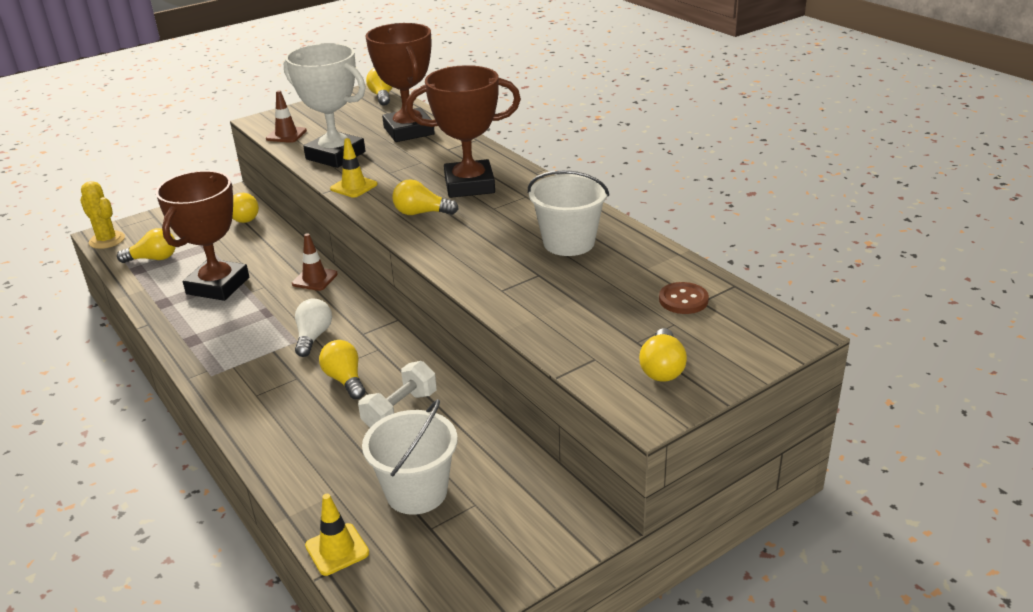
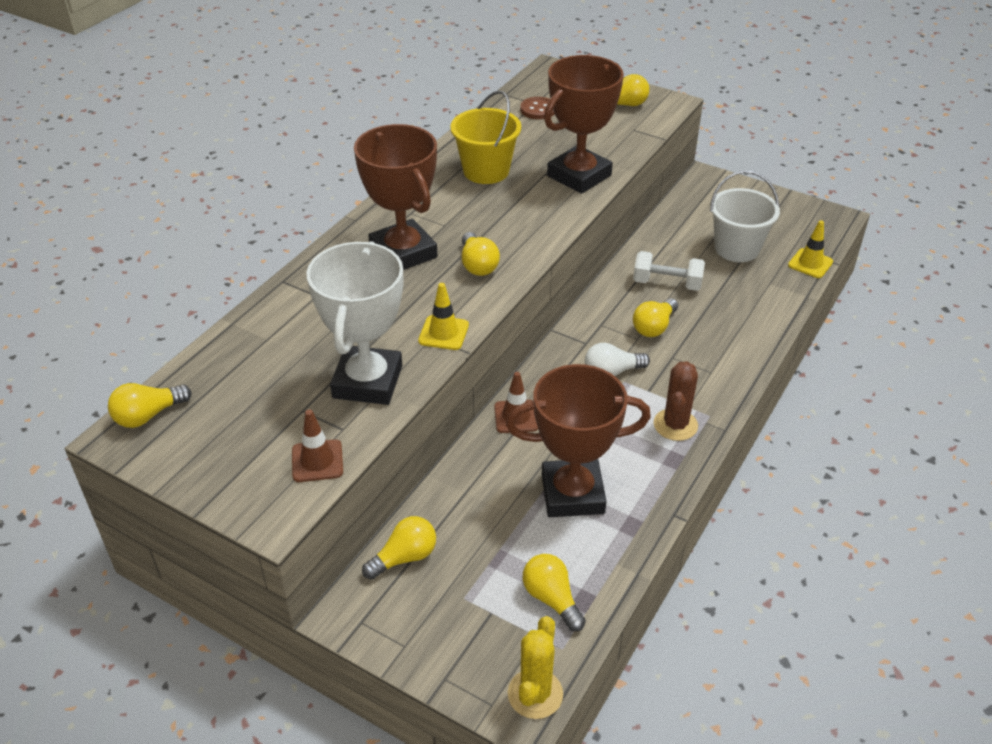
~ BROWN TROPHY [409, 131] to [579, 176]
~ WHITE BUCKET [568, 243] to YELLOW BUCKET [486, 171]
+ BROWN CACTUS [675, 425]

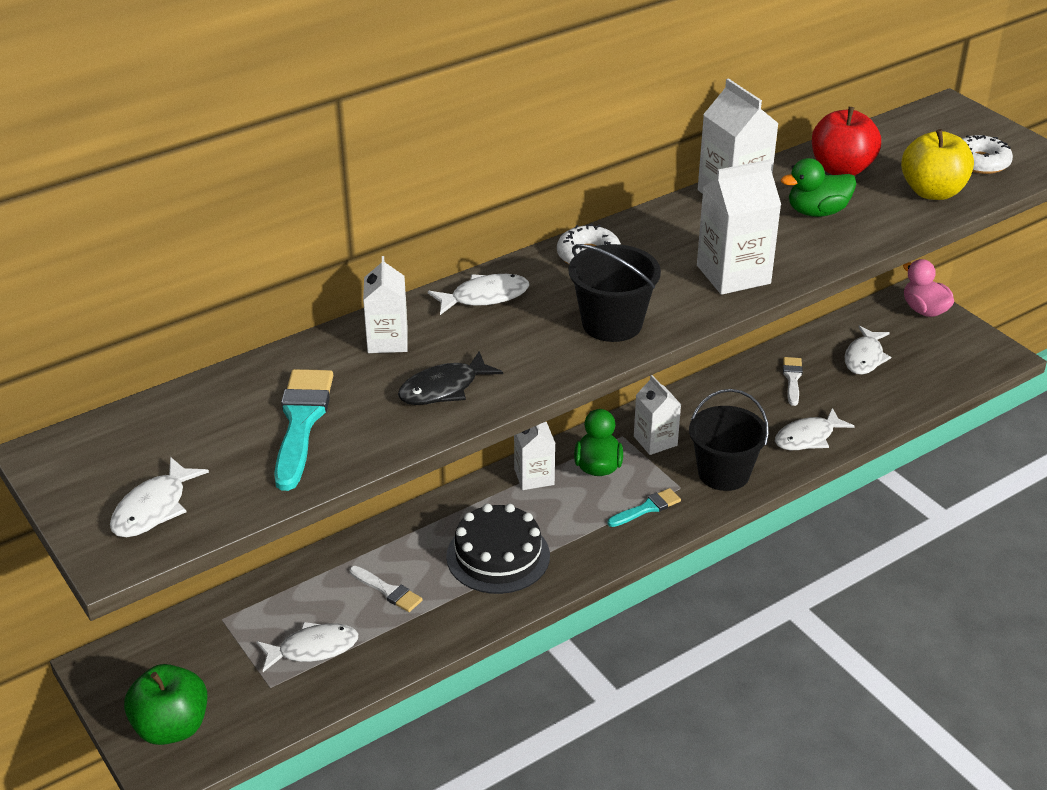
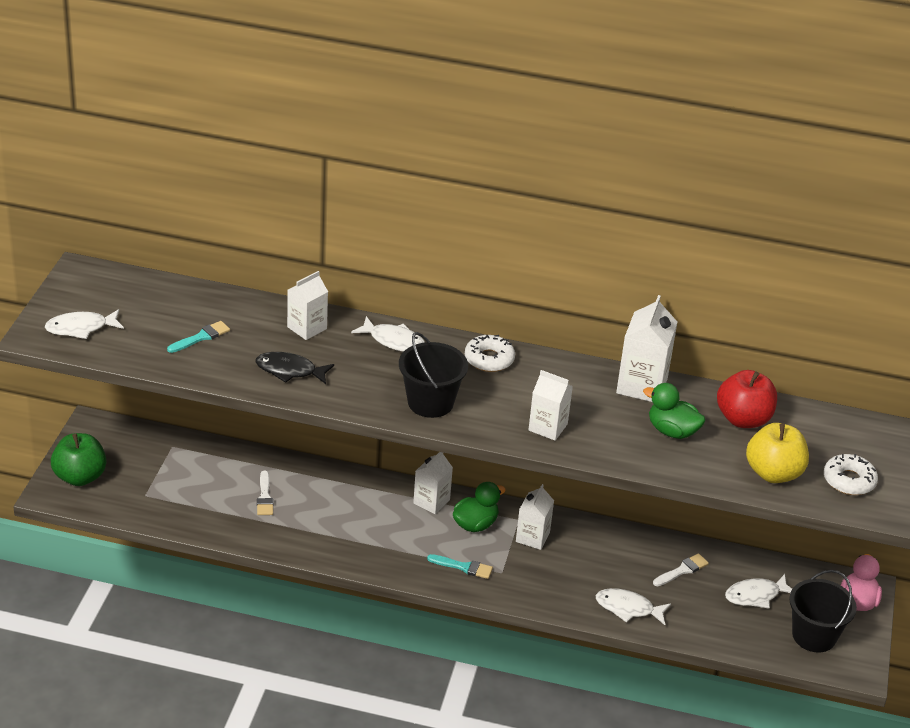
~ WHITE CARTON [733, 274] = [548, 427] x0.67
~ TURQUOISE BRUSH [301, 422] = [201, 337] x0.57
~ BLACK BUCKET [723, 473] to [814, 636]
- BLACK CAKE [498, 556]
- WHITE FISH [313, 648]

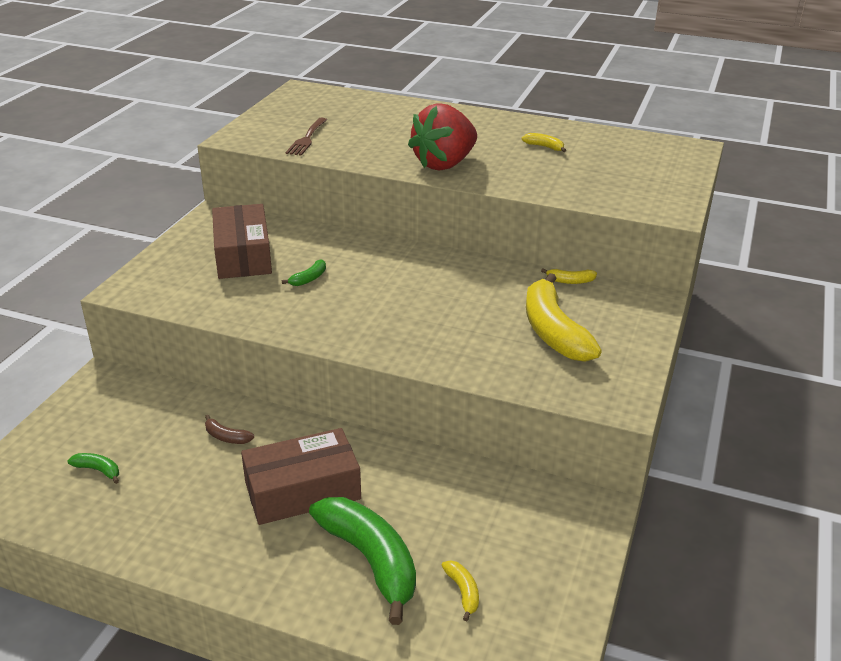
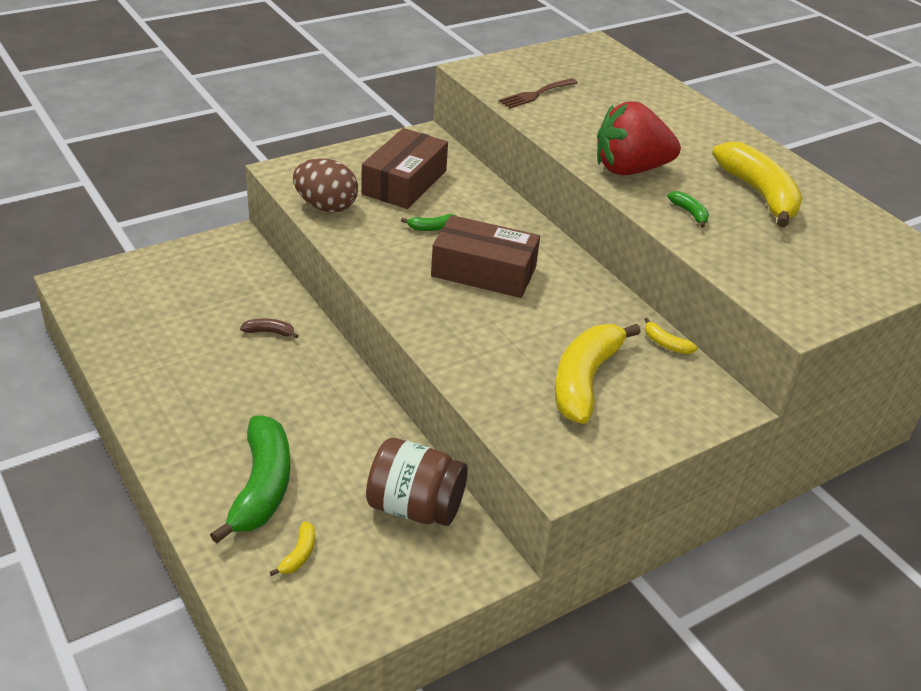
~ YELLOW BANANA [544, 147] = [759, 194] x2.40
~ BROWN BANANA [226, 437] = [269, 332] 120 degrees clockwise
~ BROWN BOX [302, 490] to [484, 271]
~ GREEN BANANA [98, 470] to [689, 213]
+ BROWN EGG [326, 206]
+ BROWN JAR [415, 507]

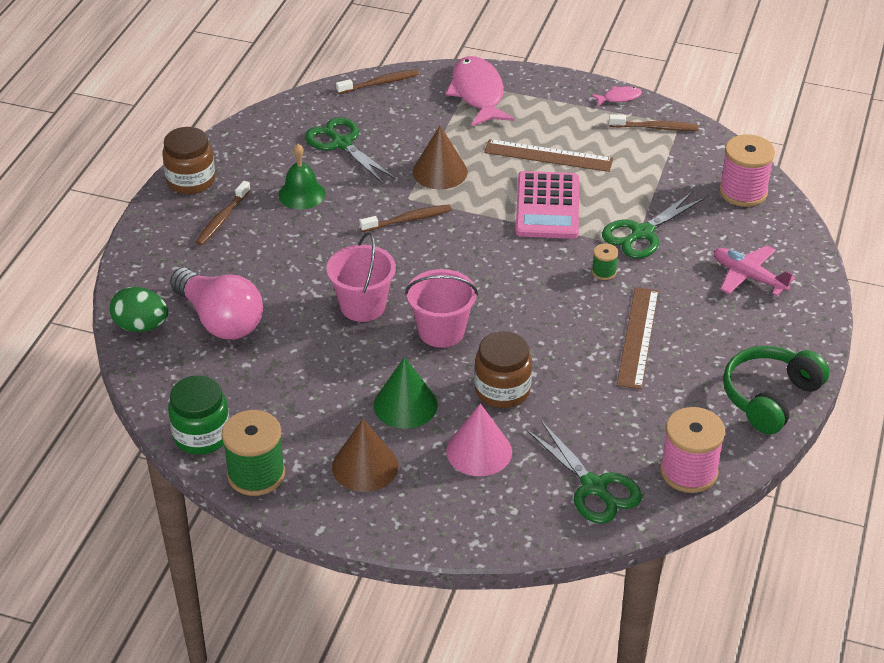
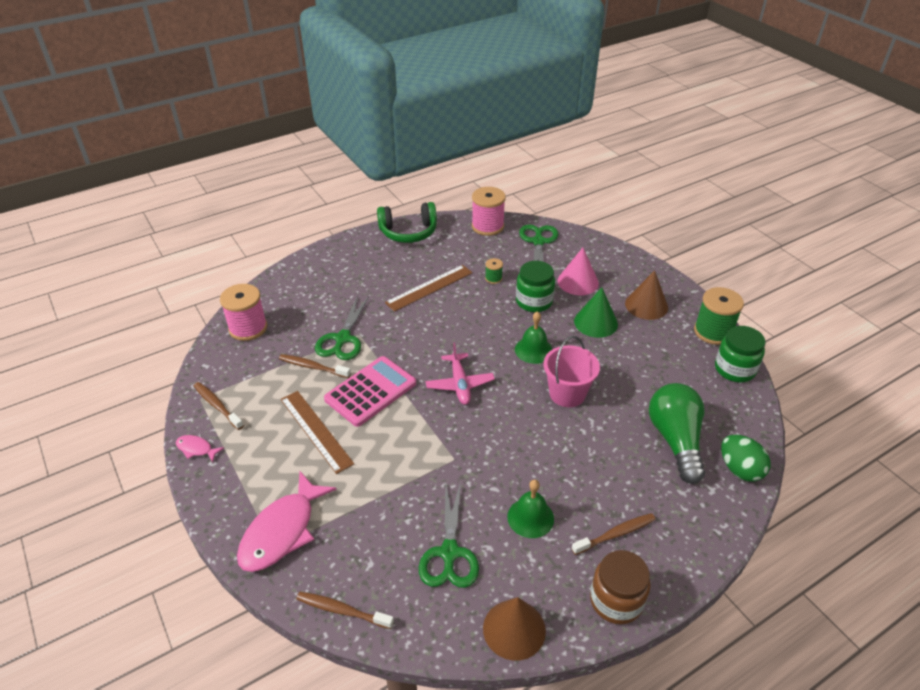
~ BROWN CONE [440, 172] to [514, 629]
~ GREEN SCISSORS [642, 233] = [342, 339] 105 degrees clockwise
~ BROWN TOOTHBRUSH [408, 219] to [313, 367]
~ GREEN SPOOL [604, 272] to [493, 278]
~ PINK PLANE [748, 276] to [460, 384]
~ PINK LIGHT BULB [220, 320] to GREEN LIGHT BULB [675, 440]
~ PINK BUCKET [441, 331] to GREEN BELL [533, 350]
~ BROWN JAR [502, 390] to GREEN JAR [534, 301]

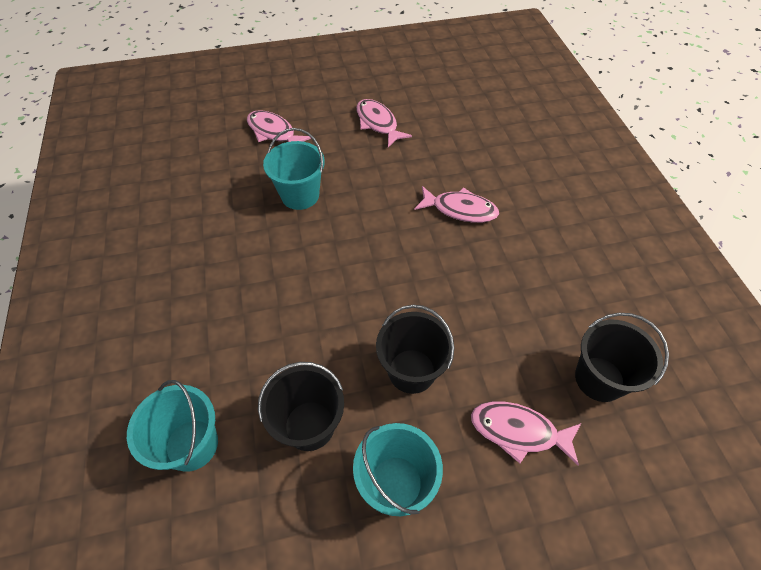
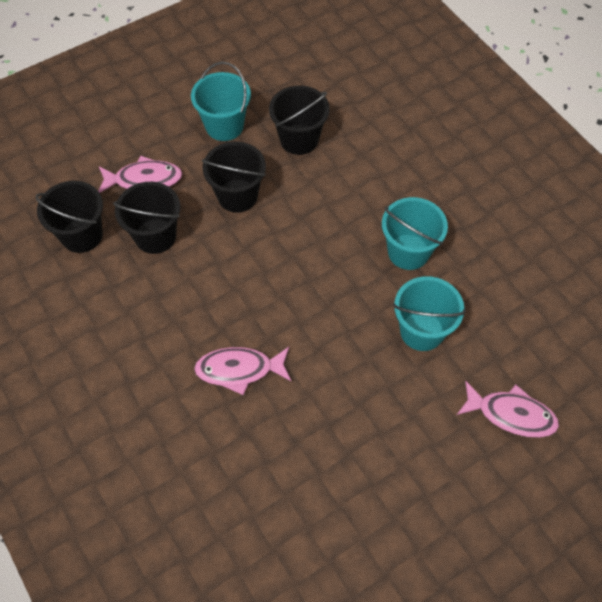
- PINK FISH [378, 123]
~ TURQUOISE BUCKET [192, 445] to [408, 252]
+ BLACK BUCKET [155, 236]

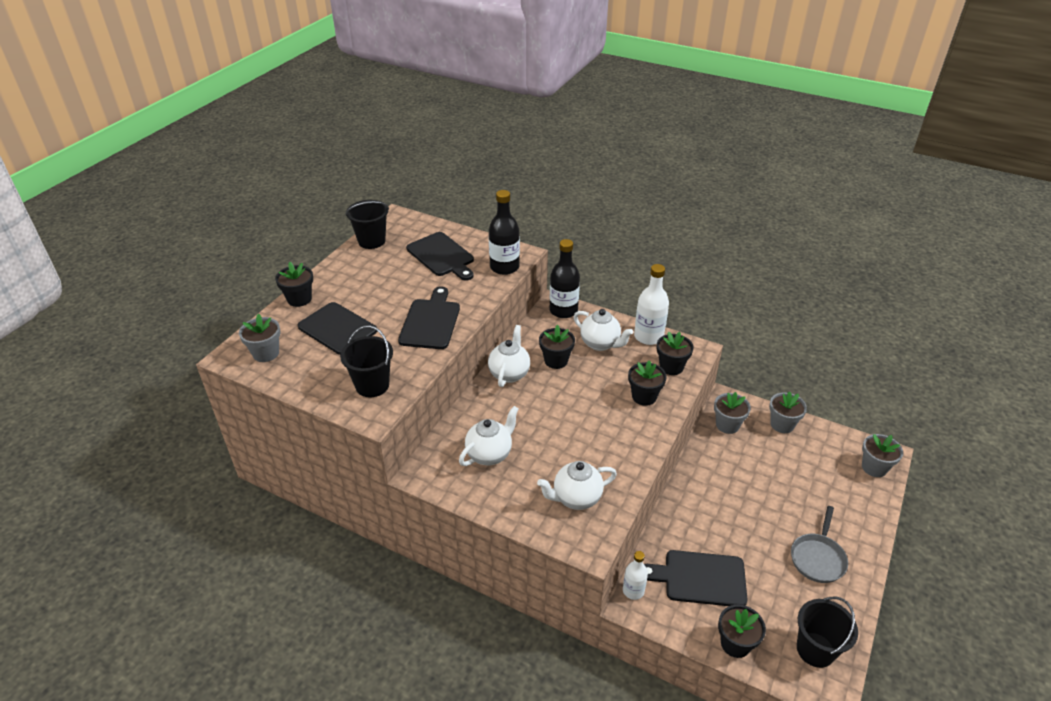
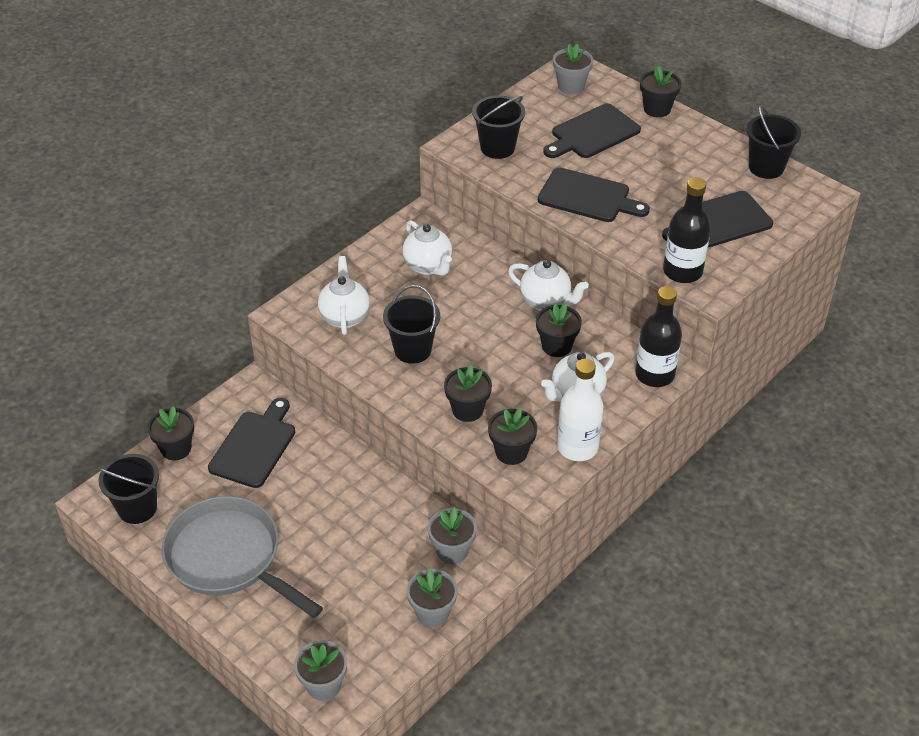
~ GREY PAN [818, 558] = [229, 558] x1.79
- WHITE BOTTLE [633, 590]
+ BLACK BUCKET [412, 350]

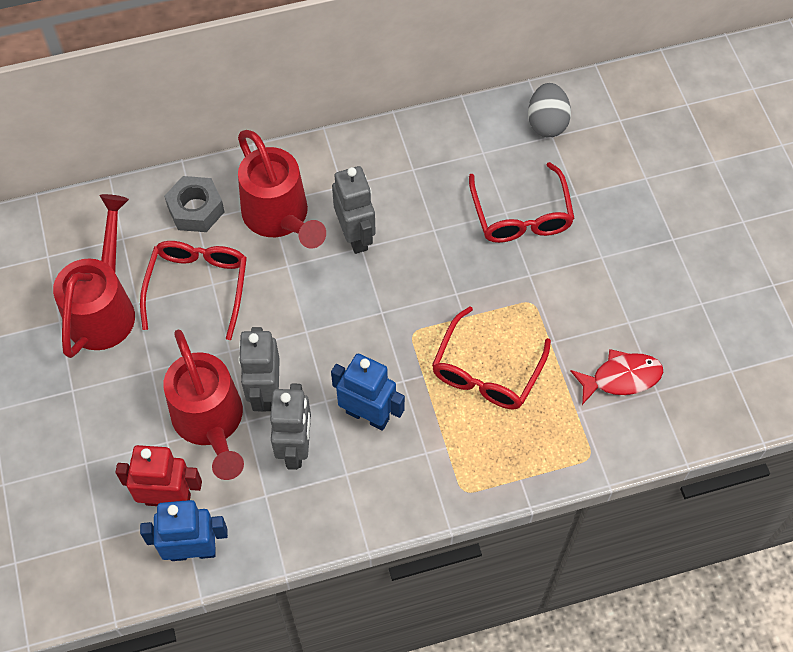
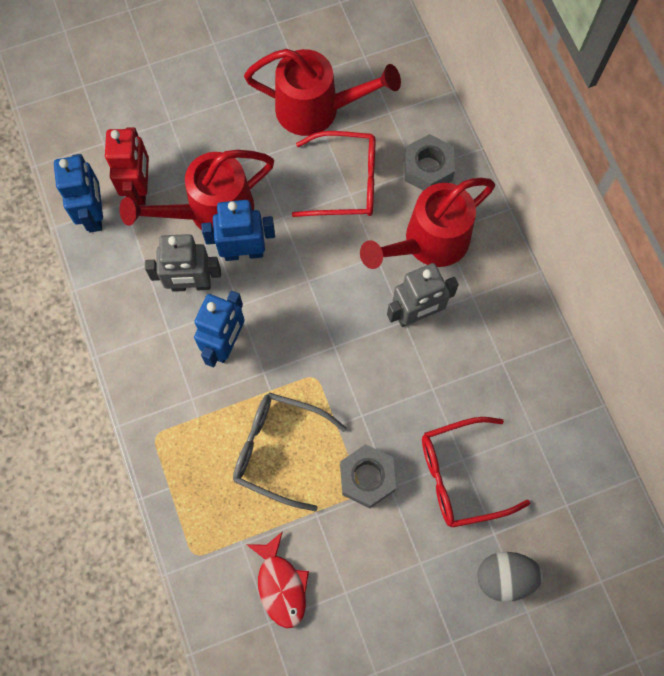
~ GREY EGG [547, 123] to [504, 577]
~ RED GLASSES [486, 372] to GREY GLASSES [278, 450]
~ GREY ROBOT [265, 392] to BLUE ROBOT [243, 252]
+ GREY NUT [367, 478]

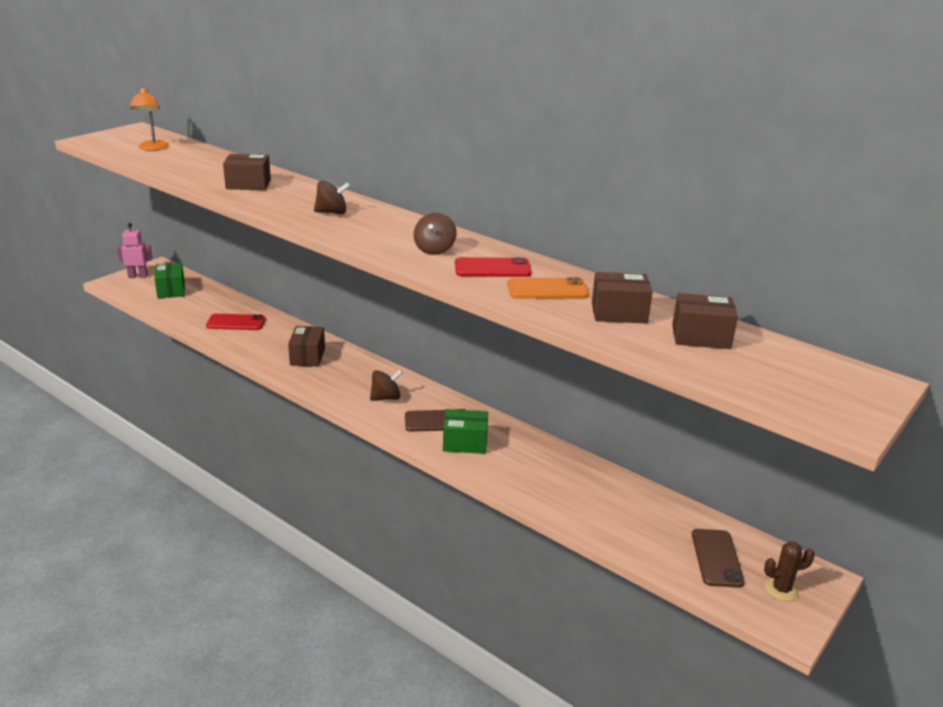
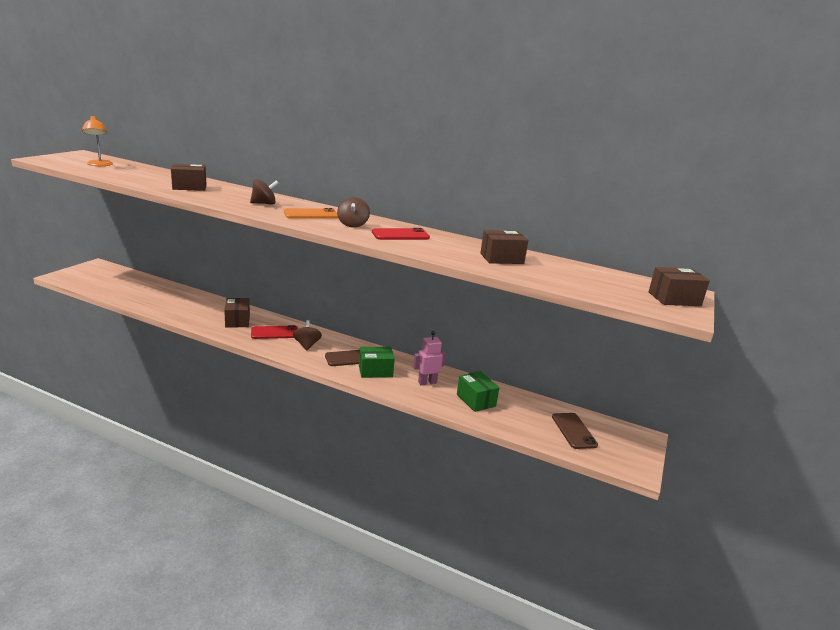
~ PINK ROBOT [138, 276] to [427, 382]
~ GREEN BOX [171, 290] to [476, 400]
~ ORANGE PHONE [547, 289] to [311, 214]
~ BROWN BOX [701, 337] to [674, 299]
~ RED PHONE [236, 322] to [274, 333]
~ BROWN SPINNING TOP [386, 398] = [307, 345] 60 degrees counterclockwise
- BROWN CACTUS [781, 589]

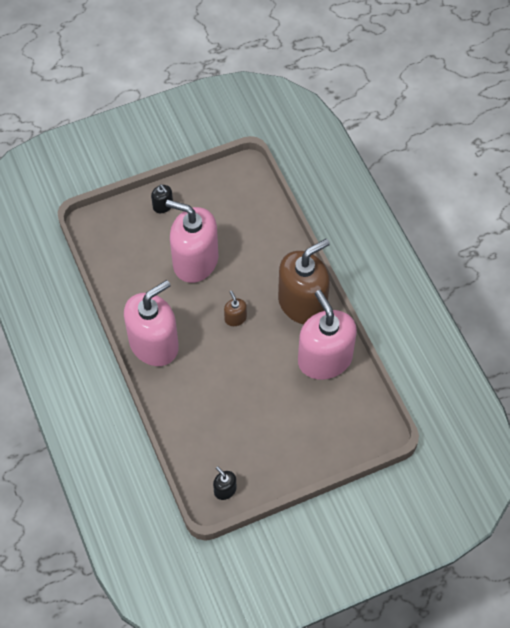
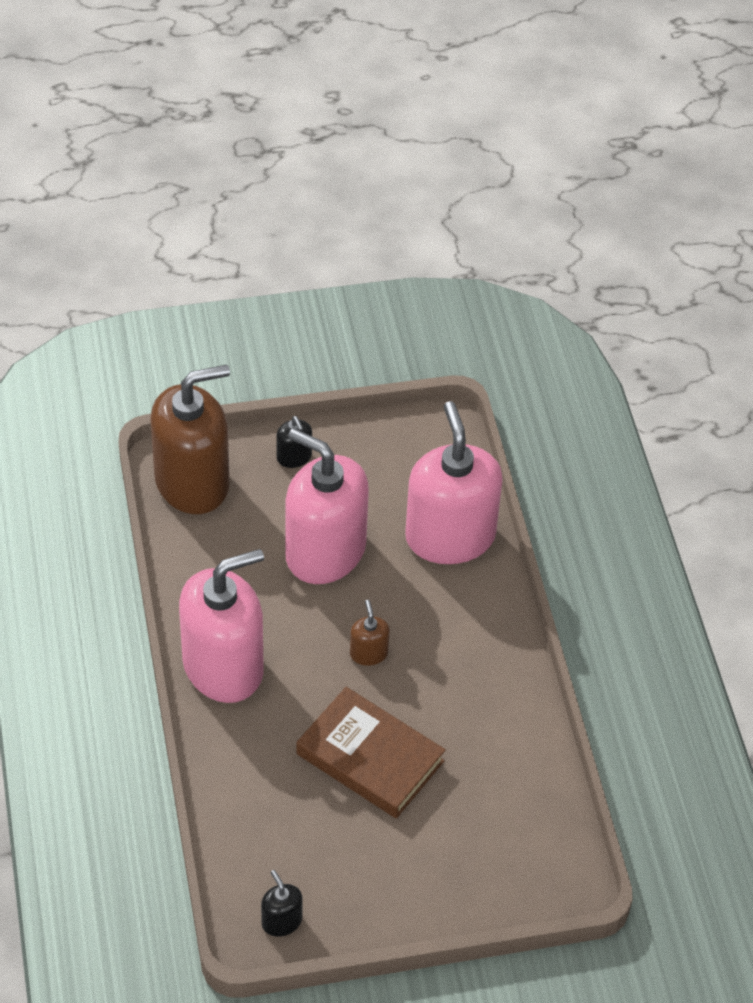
~ BROWN SOAP DISPENSER [302, 303] to [192, 482]
~ PINK SOAP DISPENSER [324, 359] to [450, 537]
+ BROWN BOOK [370, 757]

